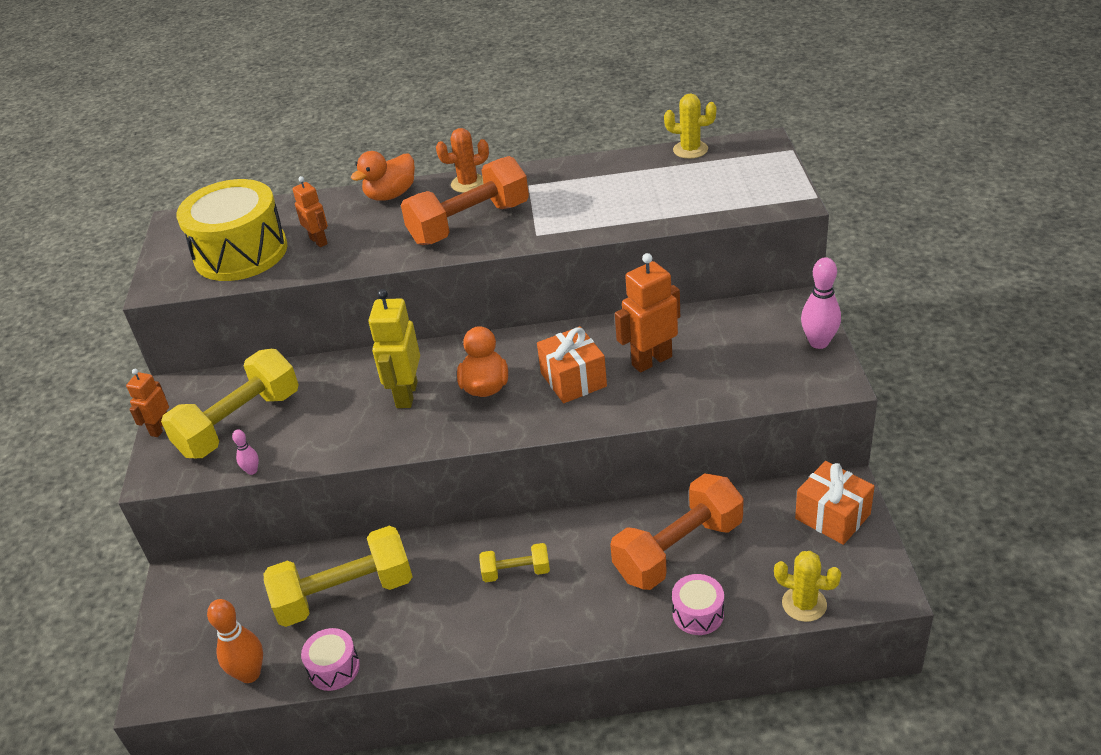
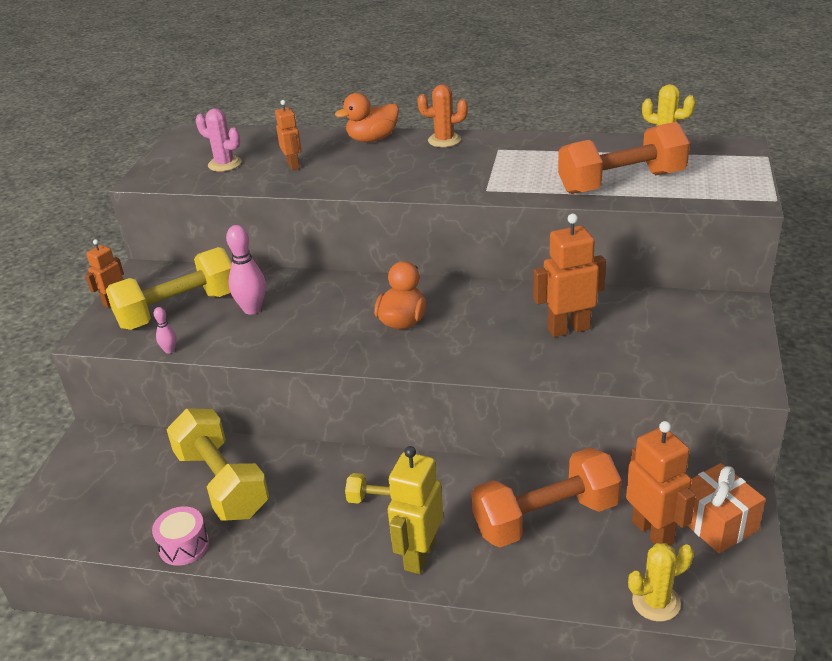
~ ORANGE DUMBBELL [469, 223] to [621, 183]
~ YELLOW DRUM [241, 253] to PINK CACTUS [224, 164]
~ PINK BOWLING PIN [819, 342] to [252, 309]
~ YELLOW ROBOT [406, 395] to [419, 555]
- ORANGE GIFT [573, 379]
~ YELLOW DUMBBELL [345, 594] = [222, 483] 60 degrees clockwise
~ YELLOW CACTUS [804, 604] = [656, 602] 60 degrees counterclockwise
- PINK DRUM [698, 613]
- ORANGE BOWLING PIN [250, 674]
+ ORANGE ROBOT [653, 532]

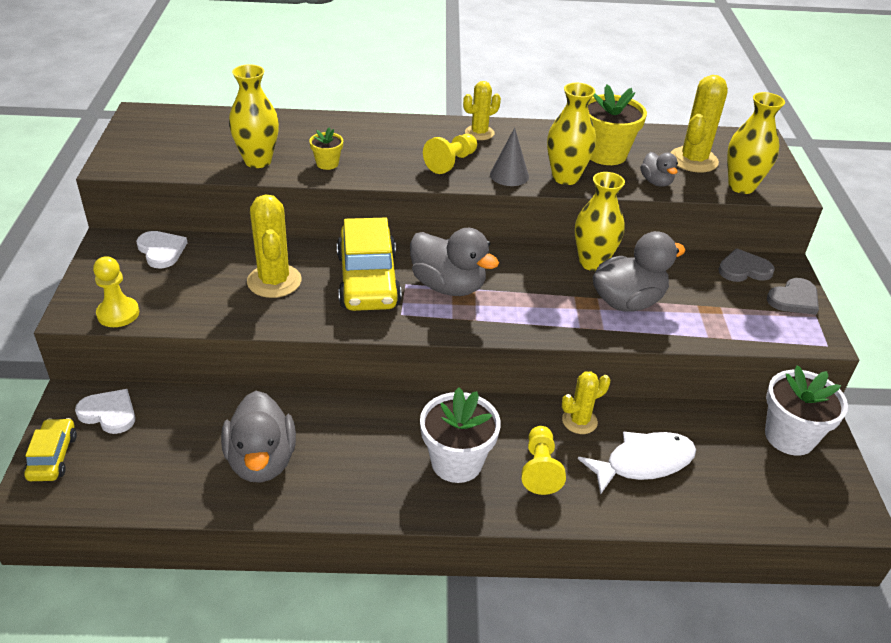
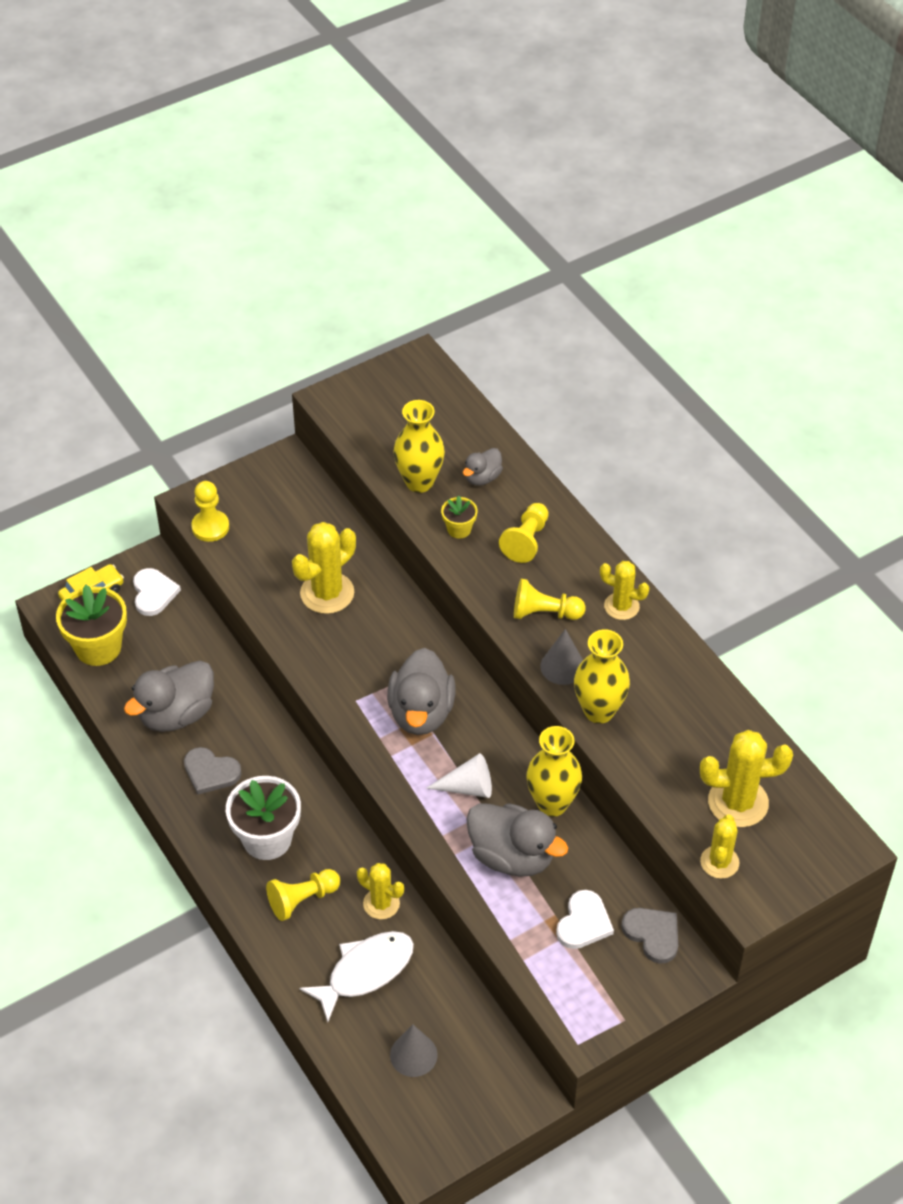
~ YELLOW FLOWER POT [605, 154] to [98, 647]
~ YELLOW VASE [741, 186] to YELLOW CACTUS [719, 862]
~ GREY DUCK [656, 182] to [482, 477]
- YELLOW CAR [368, 280]
~ WHITE HEART [161, 251] to [584, 922]
~ GREY HEART [794, 299] to [210, 772]
- WHITE FLOWER POT [789, 436]
~ WHITE FISH [643, 463] = [365, 972] 75 degrees counterclockwise
+ YELLOW PAWN [526, 541]
+ WHITE CONE [468, 787]
+ GREY CONE [413, 1055]

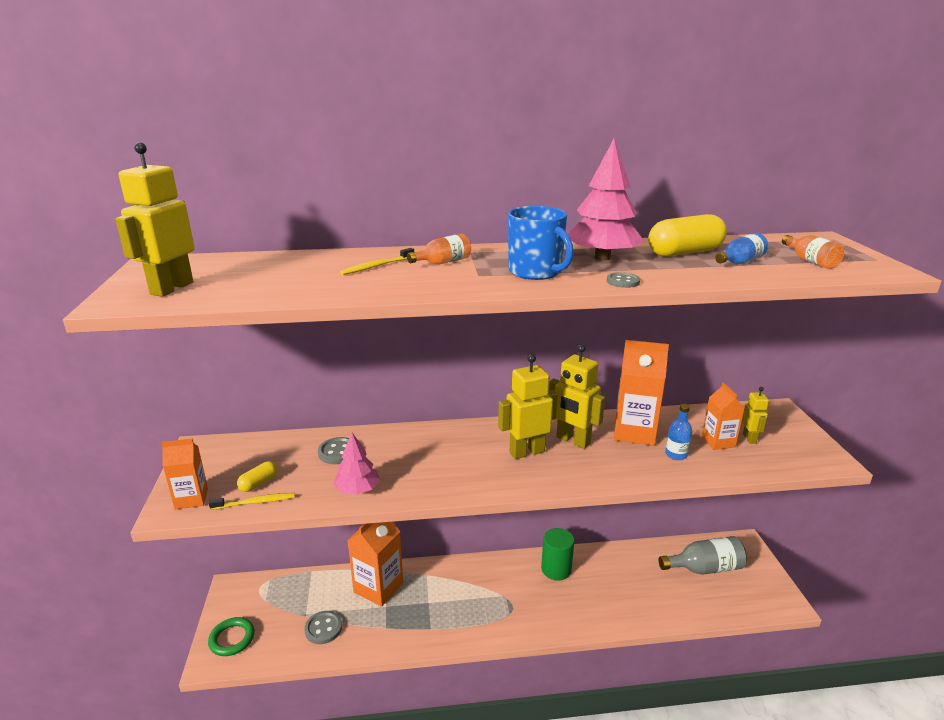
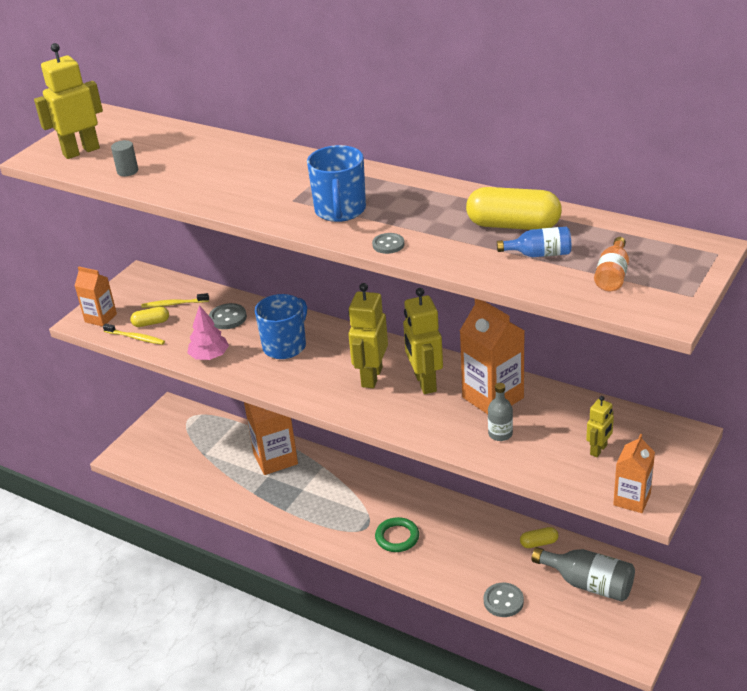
- PINK TREE [602, 258]
- ORANGE BOTTLE [443, 262]
~ YELLOW TOOTHBRUSH [377, 266] to [174, 304]
~ YELLOW ROBOT [526, 452] = [371, 377] 90 degrees counterclockwise
~ ORANGE CARTON [718, 442] to [632, 499]
~ BLUE BOTTLE [676, 454] to GREY BOTTLE [500, 434]
- GREEN CYLINDER [556, 569]
~ GREY BUTTON [323, 628] to [503, 601]
~ GREEN RING [232, 639] to [397, 537]
+ GREY CYLINDER [127, 171]
+ BLUE MUG [285, 346]
+ YELLOW CAPSULE [539, 543]

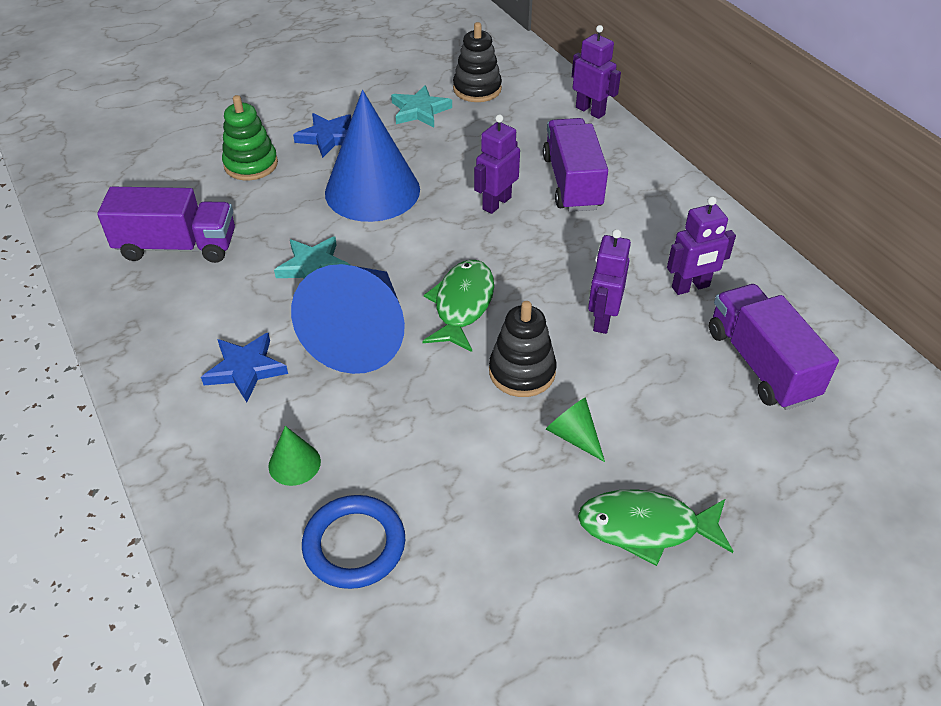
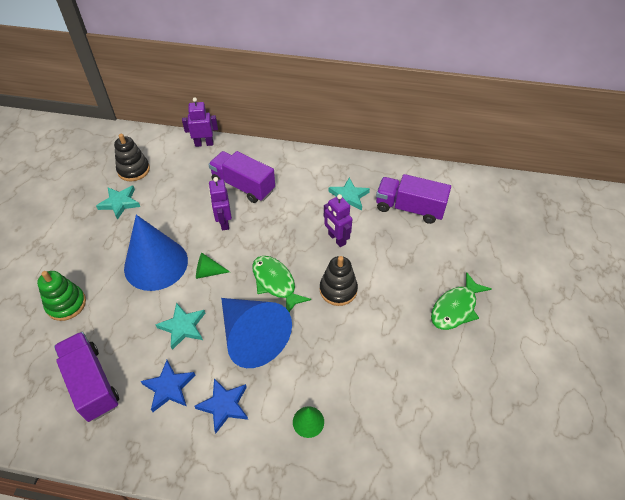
~ BLUE STAR [328, 137] to [169, 387]
~ PURPLE TRUCK [177, 246] = [92, 383] 75 degrees counterclockwise
~ PURPLE ROBOT [690, 287] to TURQUOISE STAR [348, 197]
~ GREEN CONE [574, 436] to [208, 272]
- BLUE RING [354, 545]

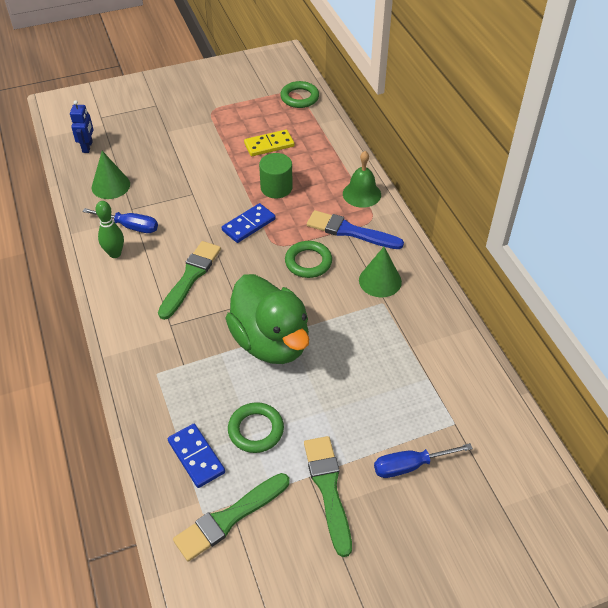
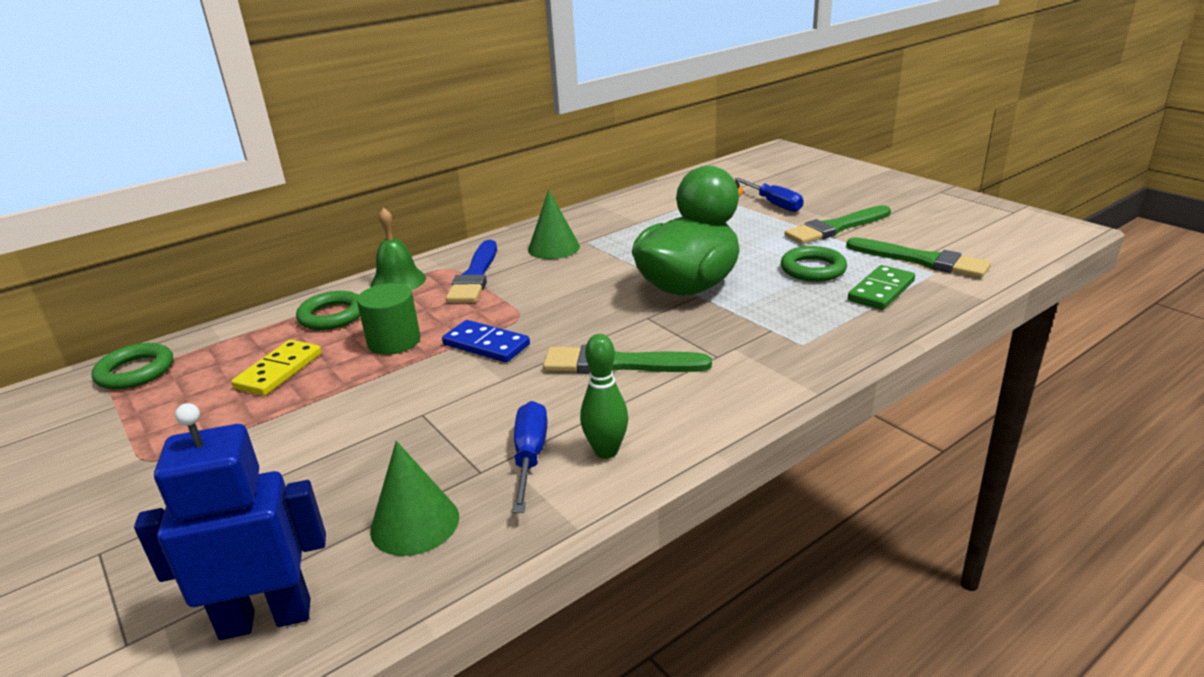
~ BLUE ROBOT [87, 147] = [266, 618] x1.73
~ YELLOW DOMINO [269, 145] = [279, 371] 60 degrees clockwise
~ GREEN RING [308, 262] to [332, 316]
~ BLUE DOMINO [196, 457] to GREEN DOMINO [881, 291]

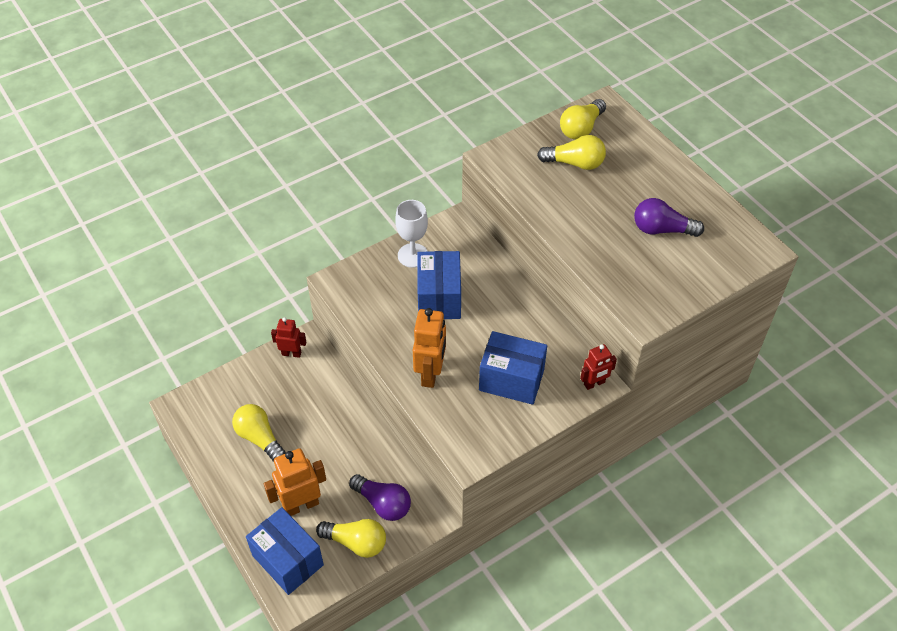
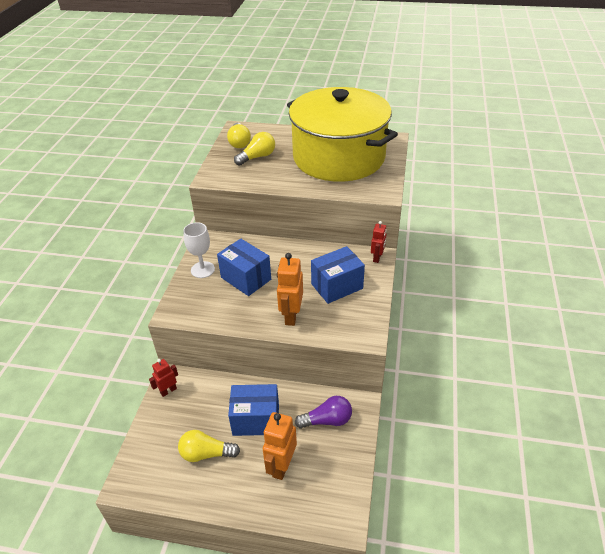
~ PURPLE LIGHT BULB [662, 229] to YELLOW POT [338, 157]
~ ORANGE ROBOT [430, 373] = [291, 316] 135 degrees counterclockwise
~ BLUE BOX [287, 560] to [256, 420]
- YELLOW LIGHT BULB [356, 542]

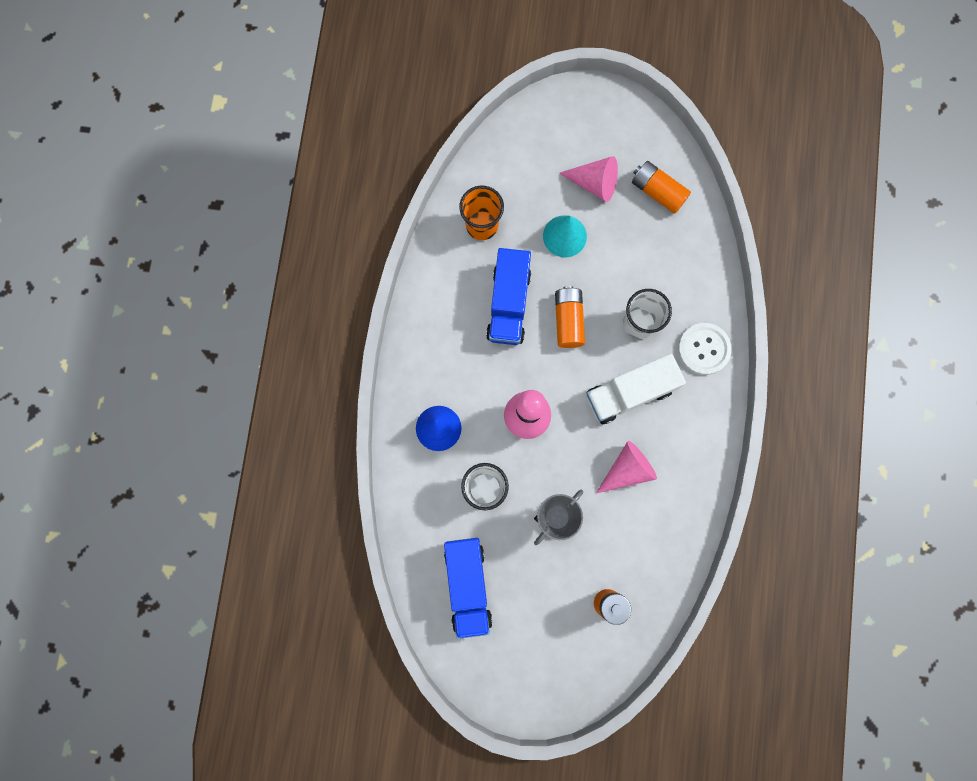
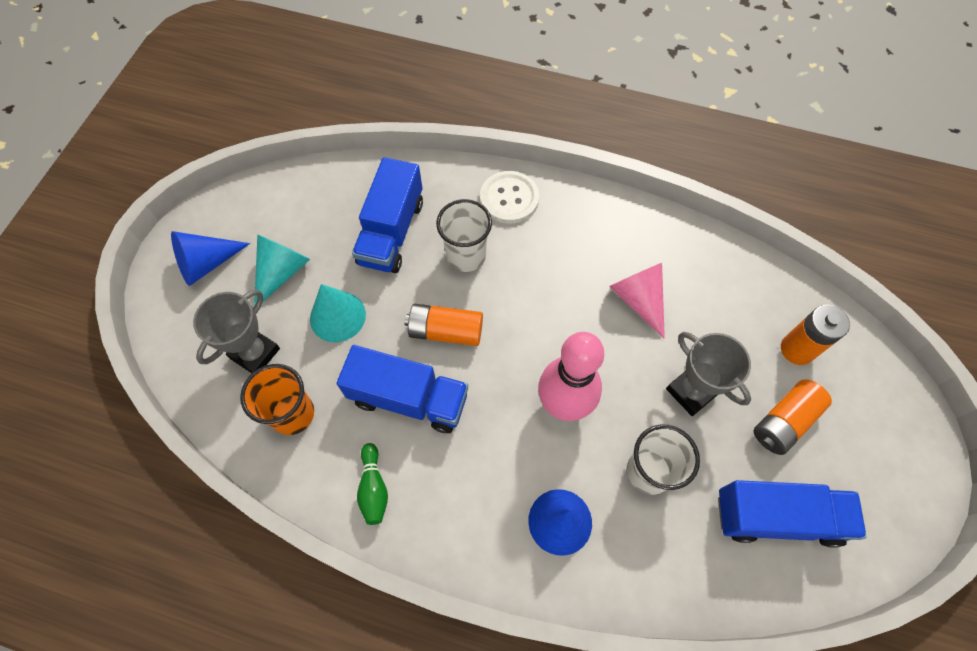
~ PINK CONE [594, 183] to TURQUOISE CONE [282, 272]
~ ORANGE BATTERY [657, 192] to [784, 422]
- WHITE TRUCK [629, 393]
+ BLUE TRUCK [391, 232]
+ BLUE CONE [207, 264]
+ GREY TROPHY [255, 353]
+ GREEN BOWLING PIN [373, 488]

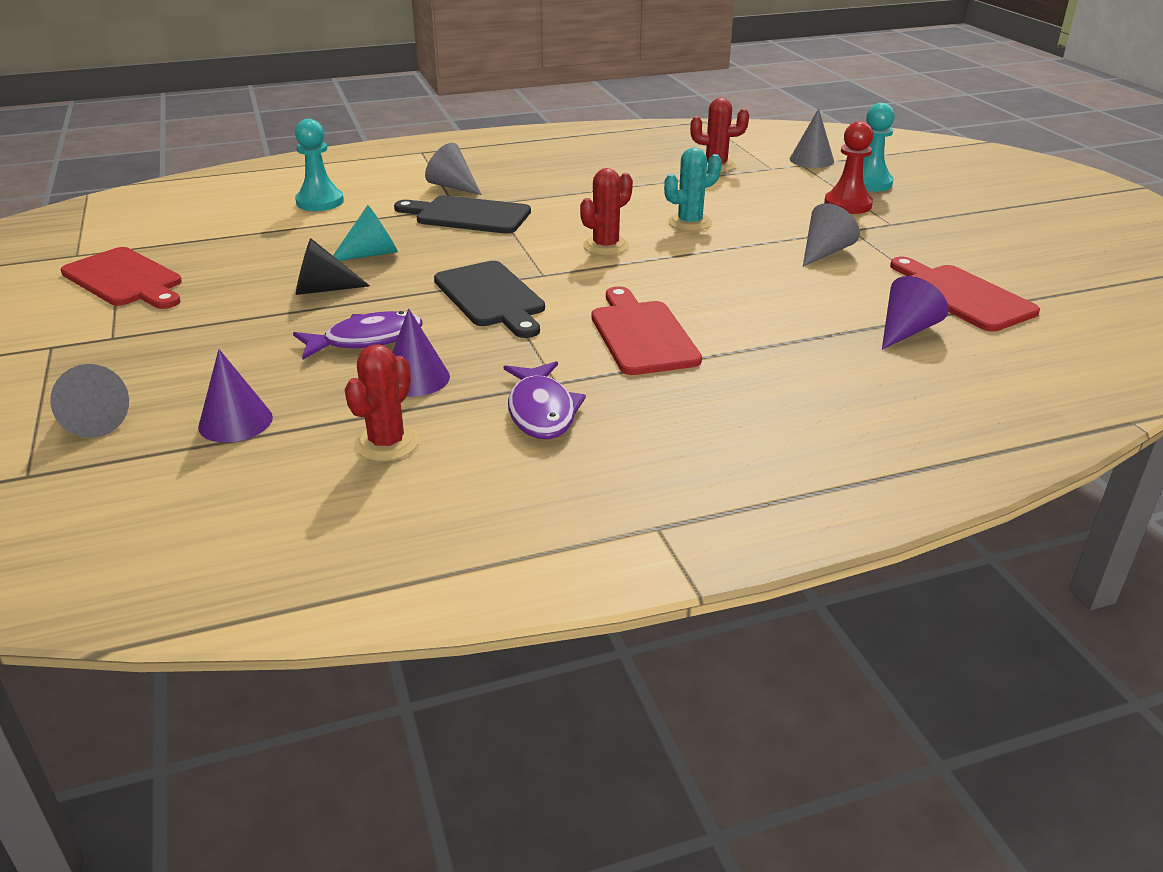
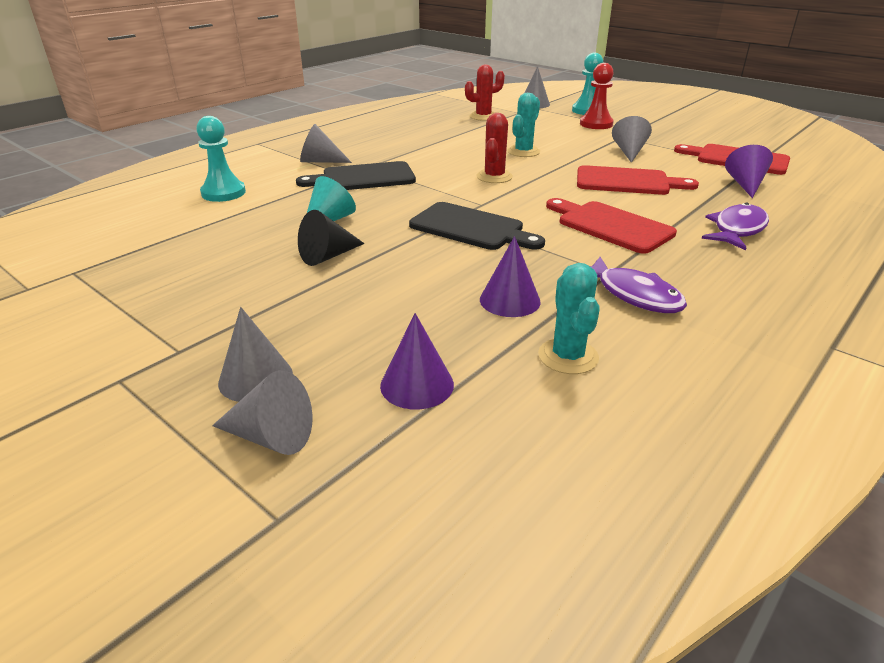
~ RED CUTTING BOARD [125, 279] to [627, 181]
~ PURPLE FISH [366, 340] to [737, 230]
~ RED CACTUS [387, 443] to TURQUOISE CACTUS [568, 356]
+ GREY CONE [255, 378]

